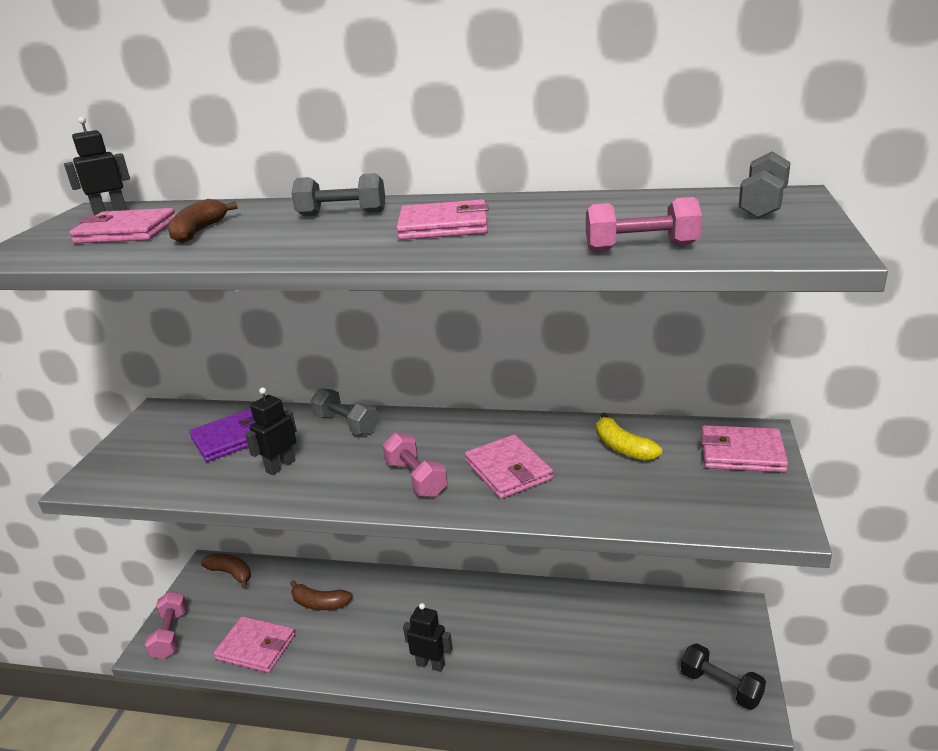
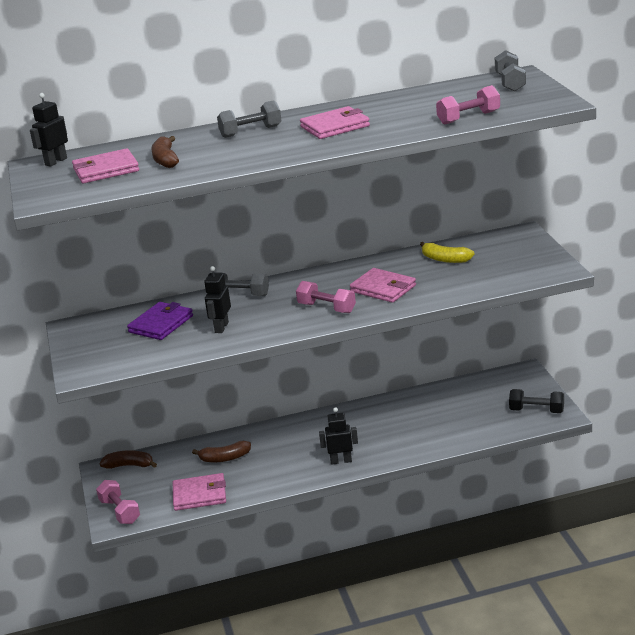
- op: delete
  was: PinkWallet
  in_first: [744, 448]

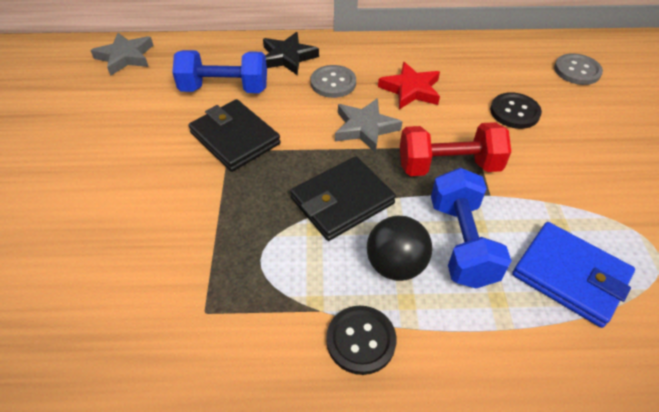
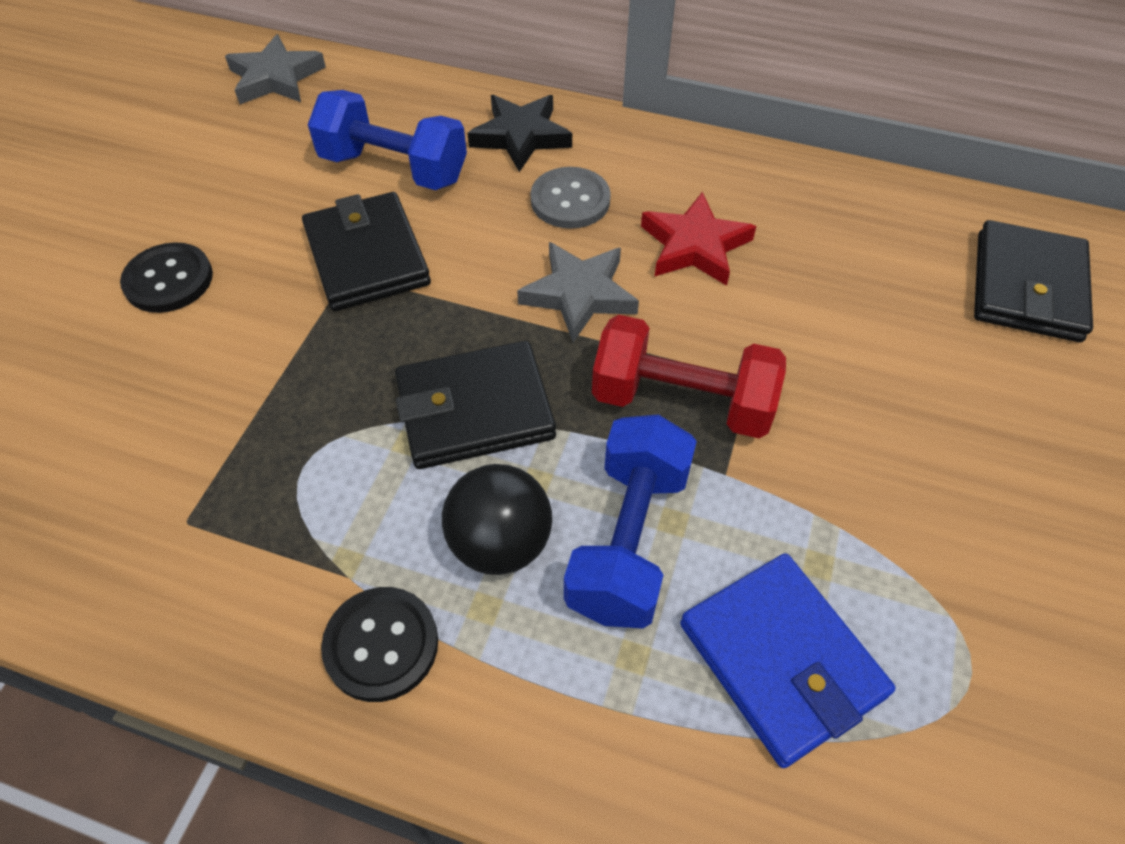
- op: move
  was: BlackButton
  in_first: [516, 110]
  in_second: [166, 277]
- op: replace
  was: GreyButton
  now: BlackWallet
  in_first: [578, 69]
  in_second: [1033, 281]

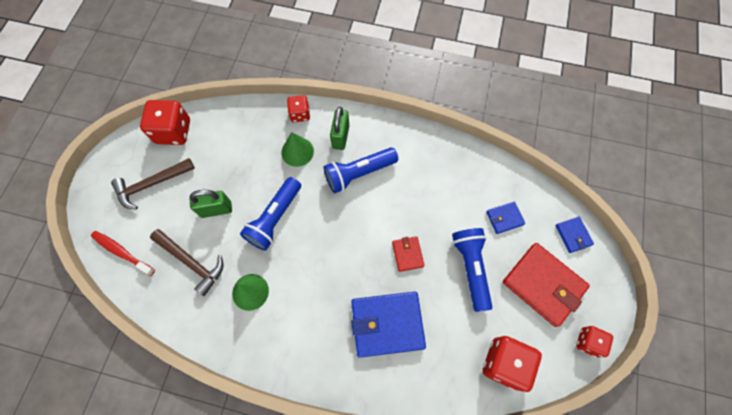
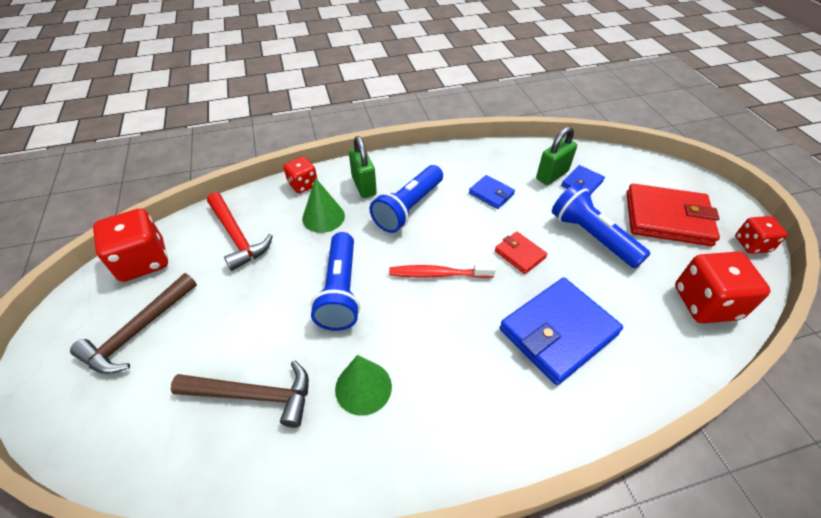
- op: insert
  now: RedHammer
  in_second: [240, 231]
- op: move
  was: RedToothbrush
  in_first: [123, 253]
  in_second: [442, 270]
- op: move
  was: GreenPadlock
  in_first: [211, 204]
  in_second: [556, 156]
- op: move
  was: BlueWallet
  in_first: [574, 235]
  in_second: [492, 192]

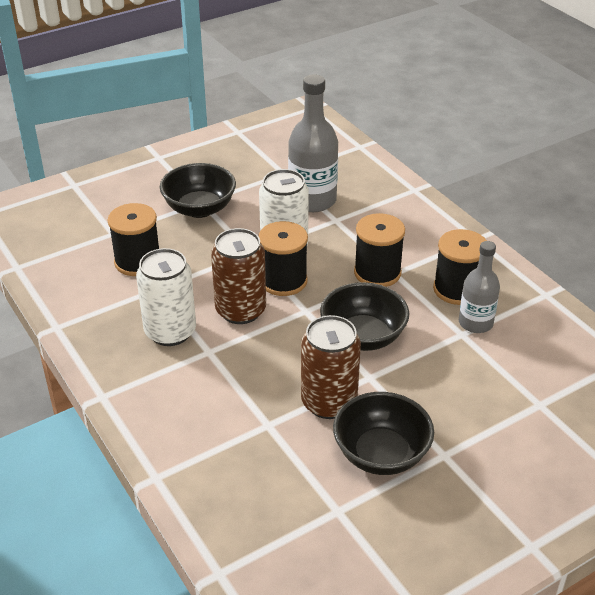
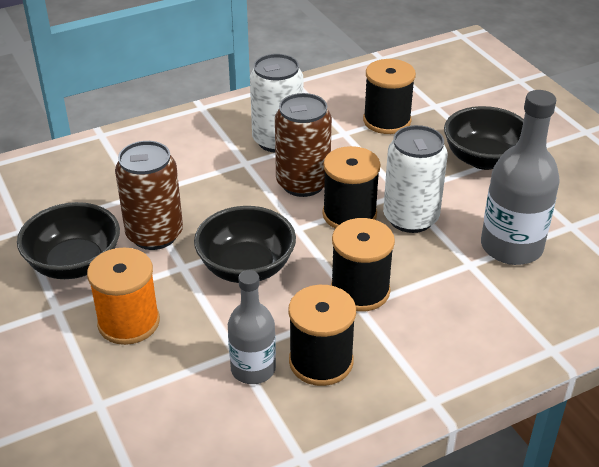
- op: insert
  now: OrangeSpool
  in_second: [123, 296]

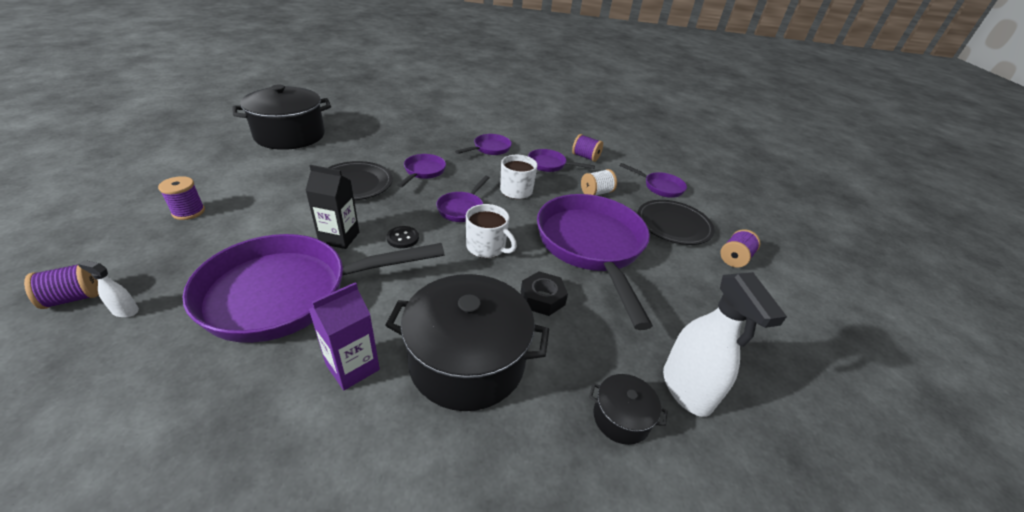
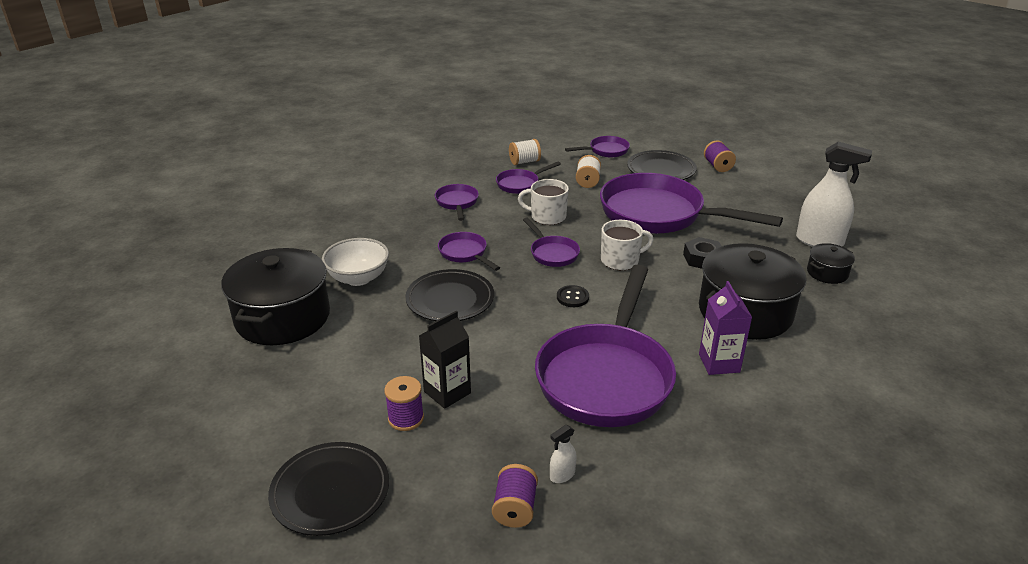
- op: insert
  now: BlackPlate
  in_second: [328, 489]
- op: insert
  now: WhiteBowl
  in_second: [355, 262]
- op: move
  was: BlackCarton
  in_first: [332, 207]
  in_second: [445, 360]
- op: recolor
  was: PurpleSpool
  now: WhiteSpool
  in_first: [587, 148]
  in_second: [525, 152]

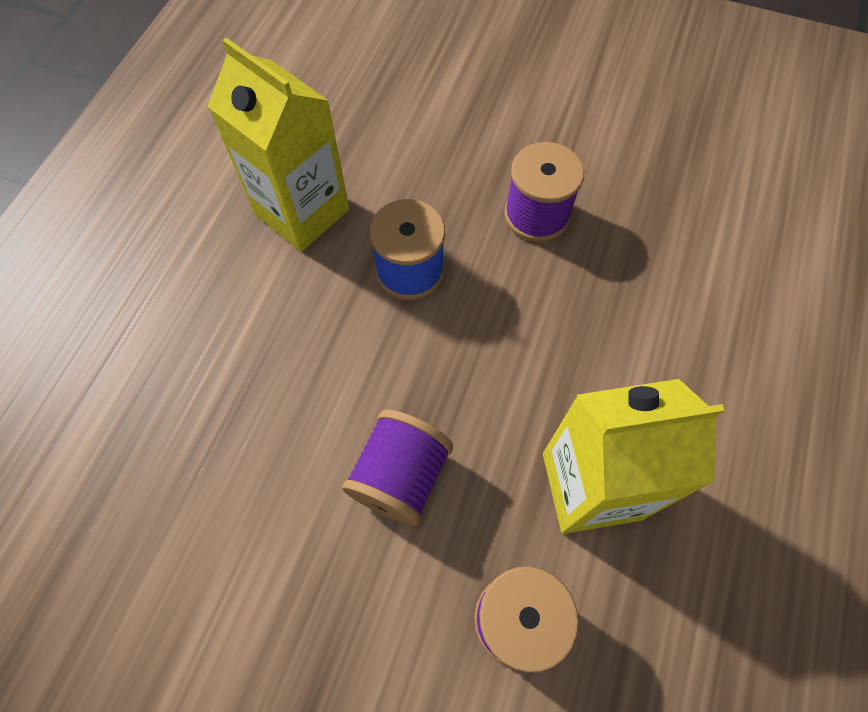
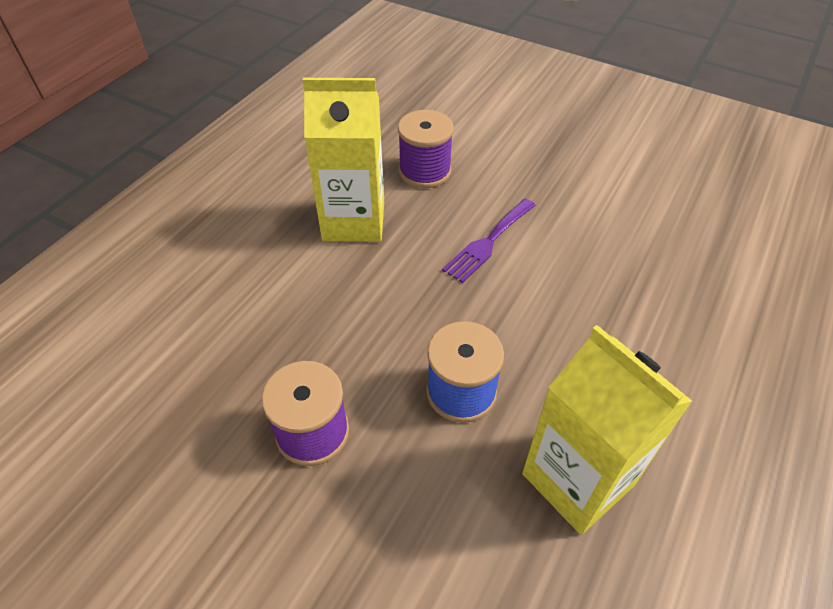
- op: replace
  was: PurpleSpool
  now: PurpleFork
  in_first: [397, 468]
  in_second: [489, 241]

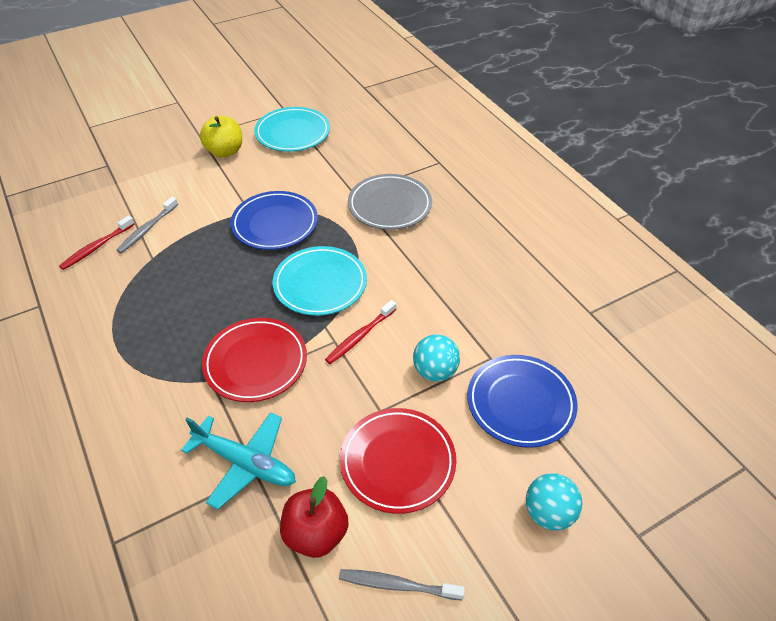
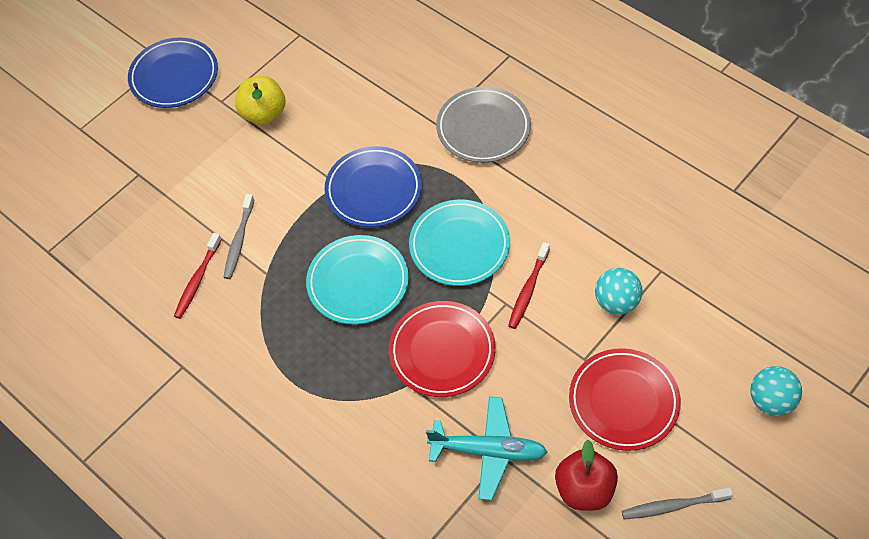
- op: move
  was: TurquoisePlate
  in_first: [292, 129]
  in_second: [357, 280]
- op: move
  was: BluePlate
  in_first: [522, 401]
  in_second: [173, 73]

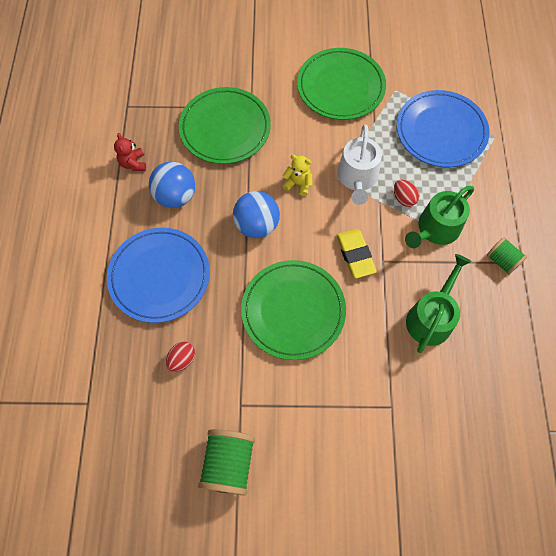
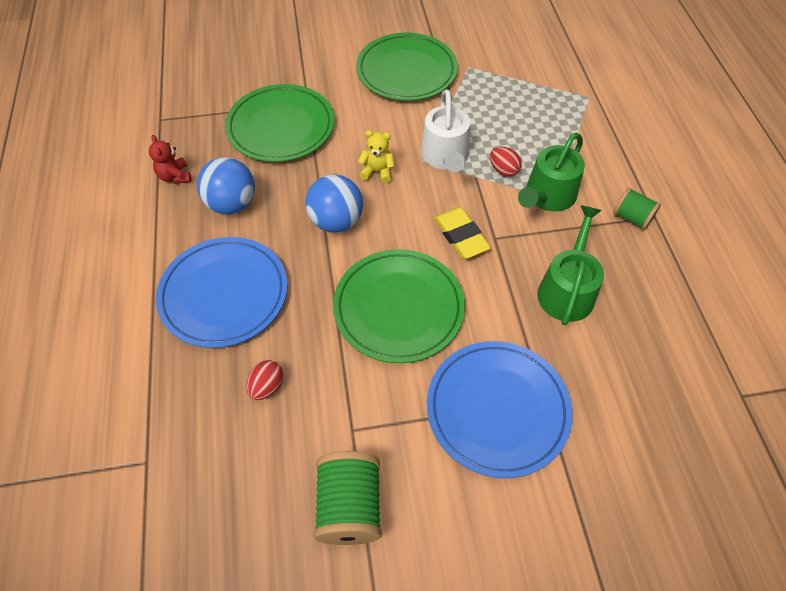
- op: move
  was: BluePlate
  in_first: [443, 128]
  in_second: [499, 409]

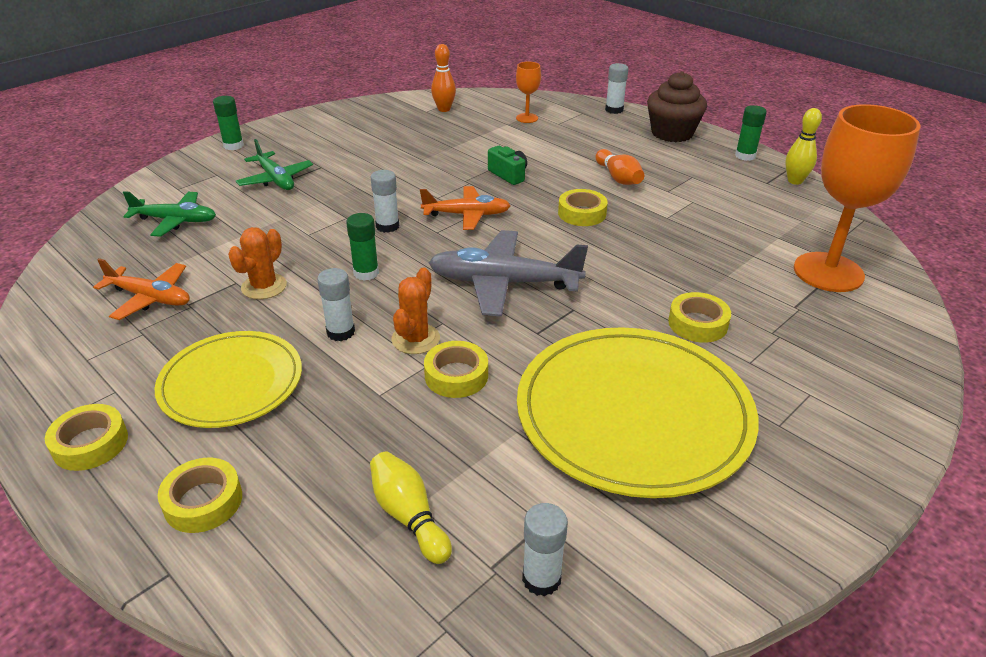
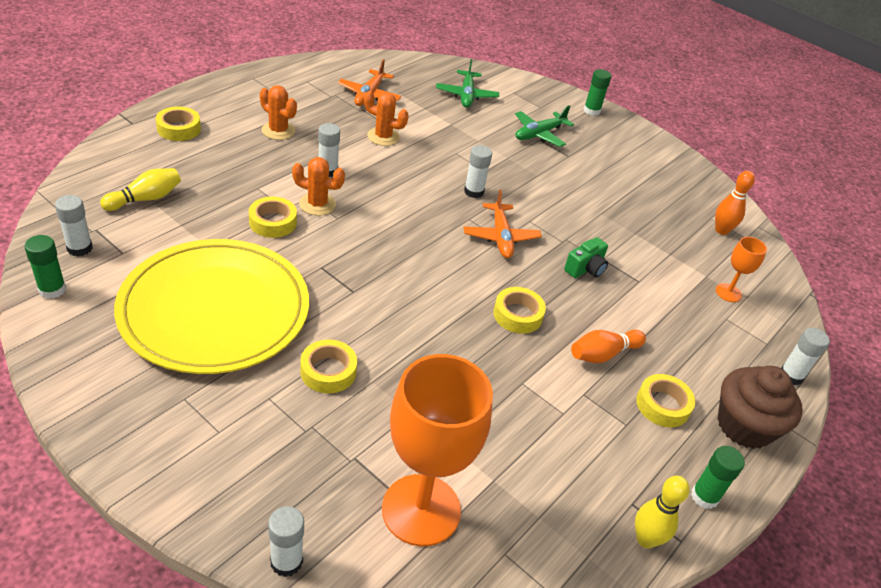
- op: delete
  was: GreyPlane
  in_first: [508, 273]
- op: insert
  now: WhiteGlueStick
  in_second: [286, 541]
- op: move
  was: YellowTape
  in_first: [86, 437]
  in_second: [665, 400]
- op: move
  was: GreenGlueStick
  in_first: [362, 247]
  in_second: [45, 267]
- op: replace
  was: YellowPlate
  now: OrangeCactus
  in_first: [228, 379]
  in_second: [278, 112]

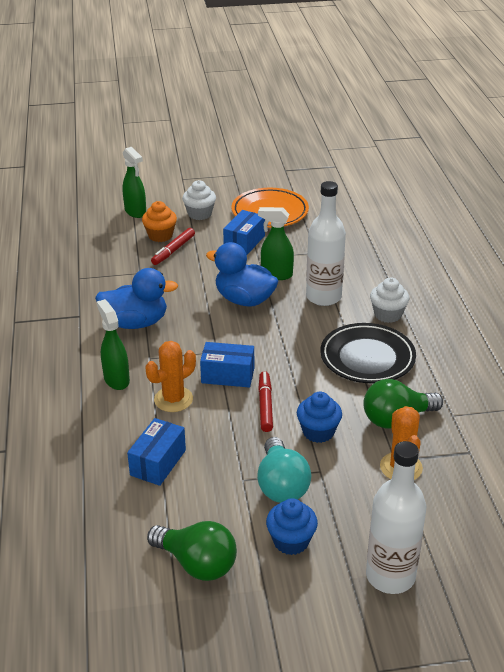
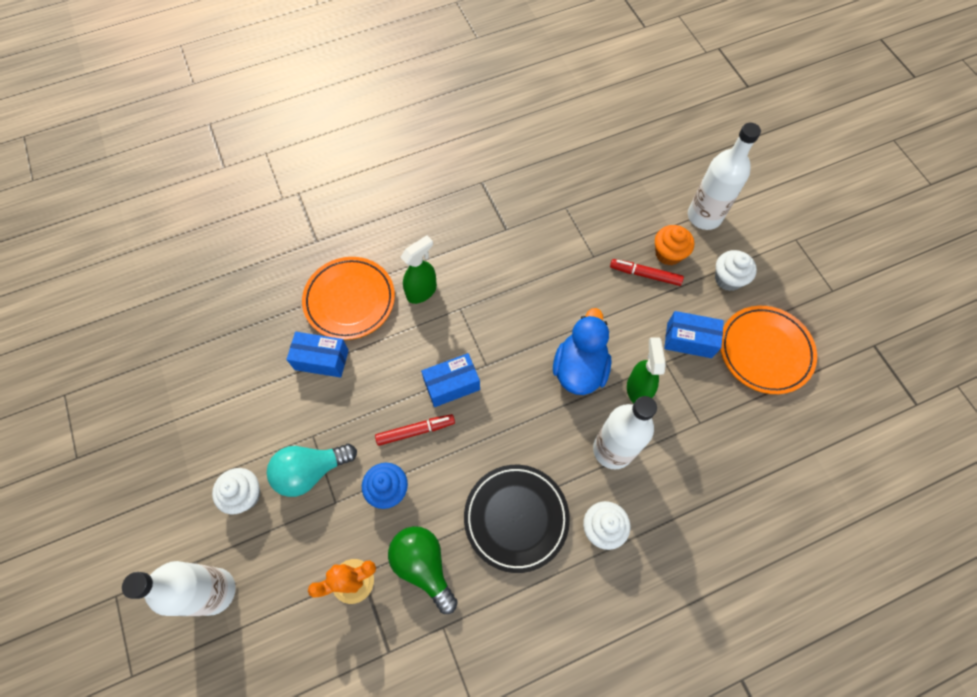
- op: delete
  was: BlueDuck
  in_first: [136, 298]
- op: delete
  was: OrangeCactus
  in_first: [170, 376]
- op: delete
  was: GreenLightBulb
  in_first: [192, 551]
- op: insert
  now: OrangePlate
  in_second: [348, 298]
- op: replace
  was: GreenSprayBottle
  now: WhiteBottle
  in_first: [134, 182]
  in_second: [724, 176]
- op: recolor
  was: BlueCupcake
  now: WhiteCupcake
  in_first: [292, 526]
  in_second: [236, 491]
- op: rotate
  was: BlueBox
  in_first: [227, 365]
  in_second: [450, 380]
  clockwise: 75

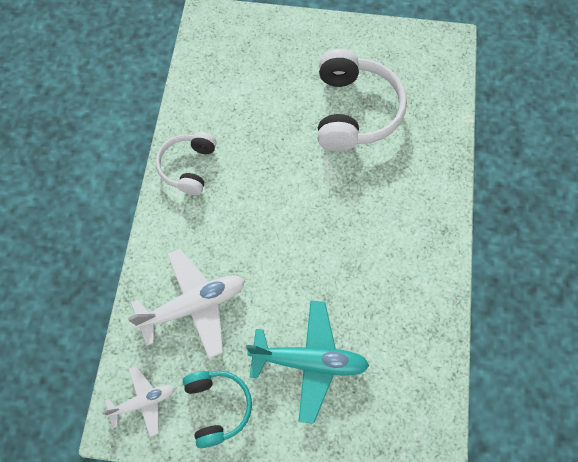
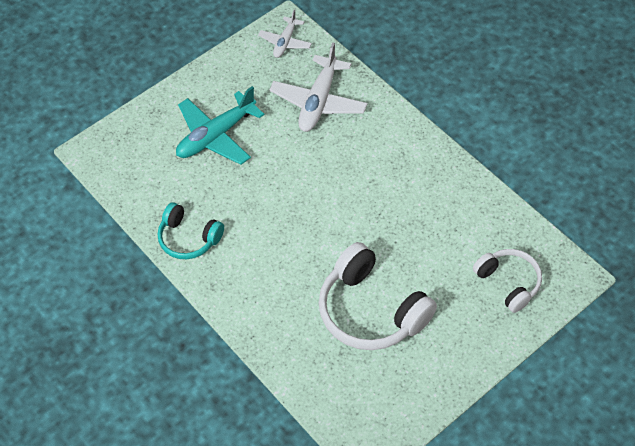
- op: move
  was: WhiteHeadphones
  in_first: [186, 163]
  in_second: [507, 281]
- op: move
  was: TurquoiseHeadphones
  in_first: [217, 409]
  in_second: [191, 230]

